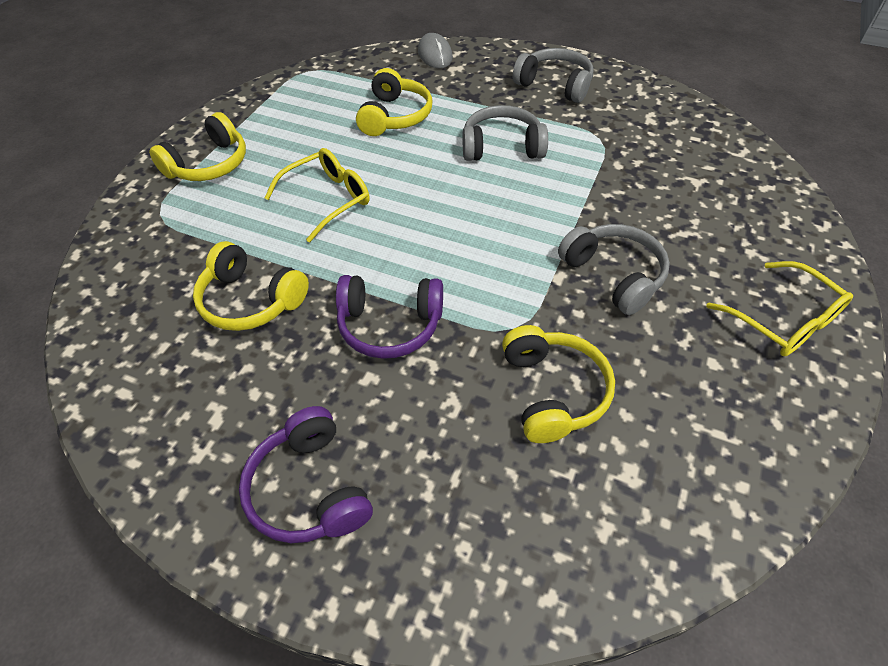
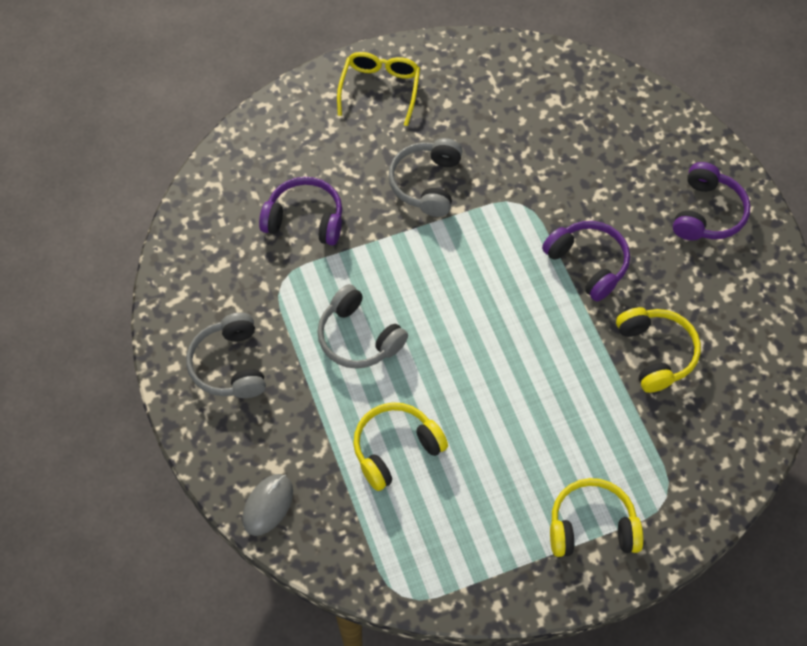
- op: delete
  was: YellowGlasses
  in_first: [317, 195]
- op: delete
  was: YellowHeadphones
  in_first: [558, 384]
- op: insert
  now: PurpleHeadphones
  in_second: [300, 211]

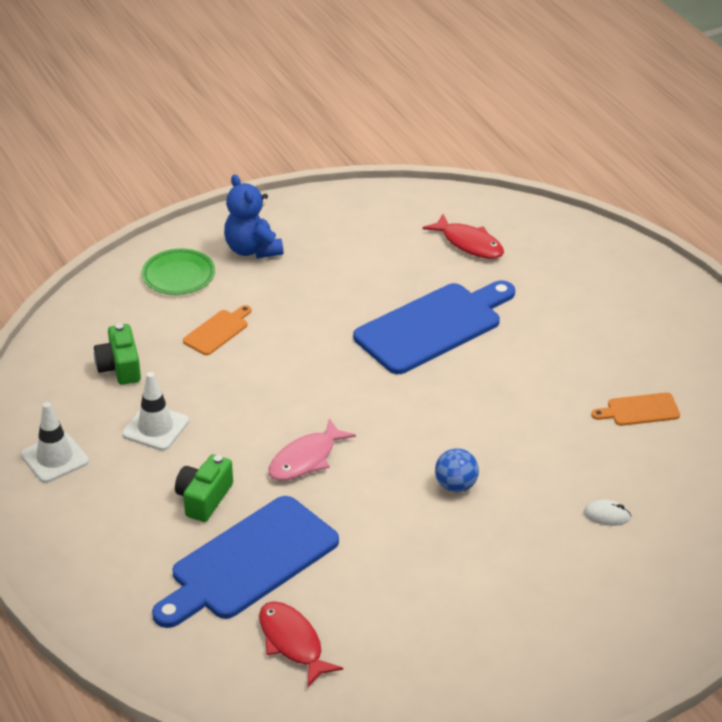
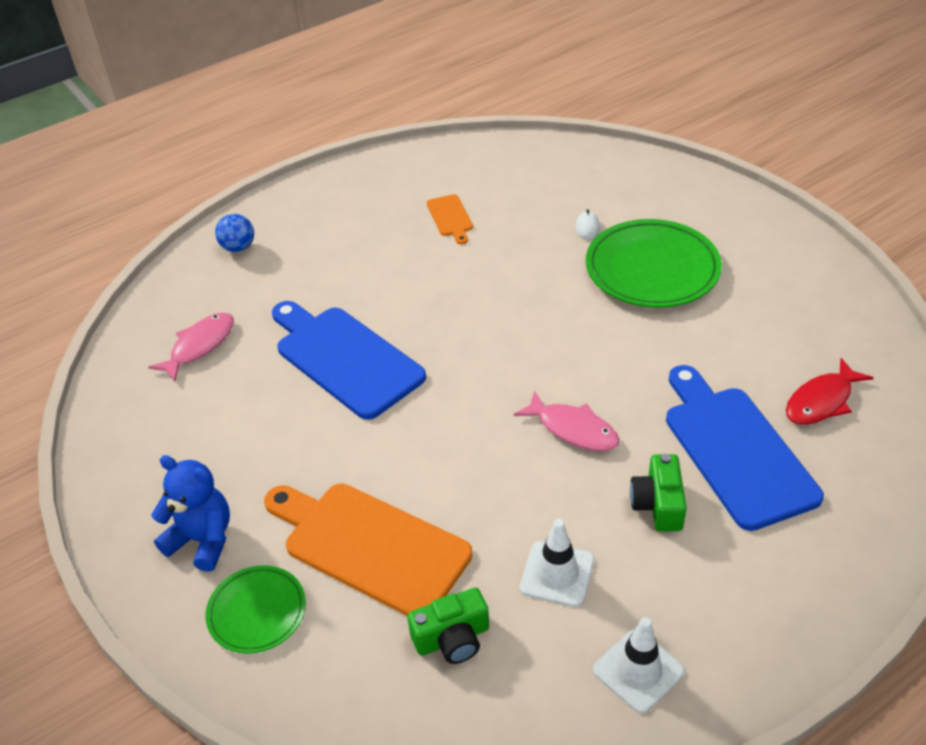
- op: insert
  now: GreenPlate
  in_second: [654, 263]
- op: move
  was: BlueBall
  in_first: [457, 470]
  in_second: [234, 233]
- op: recolor
  was: RedFish
  now: PinkFish
  in_first: [463, 236]
  in_second: [191, 347]
- op: rotate
  was: BlueCuttingBoard
  in_first: [245, 562]
  in_second: [745, 448]
  clockwise: -150
- op: rotate
  was: GreenCamera
  in_first: [204, 488]
  in_second: [658, 493]
  clockwise: 75
- op: rotate
  was: BlueTeddyBear
  in_first: [253, 216]
  in_second: [190, 513]
  clockwise: -120
- op: resize
  was: OrangeCuttingBoard
  in_first: [217, 330]
  in_second: [368, 550]
  ratio: 2.17

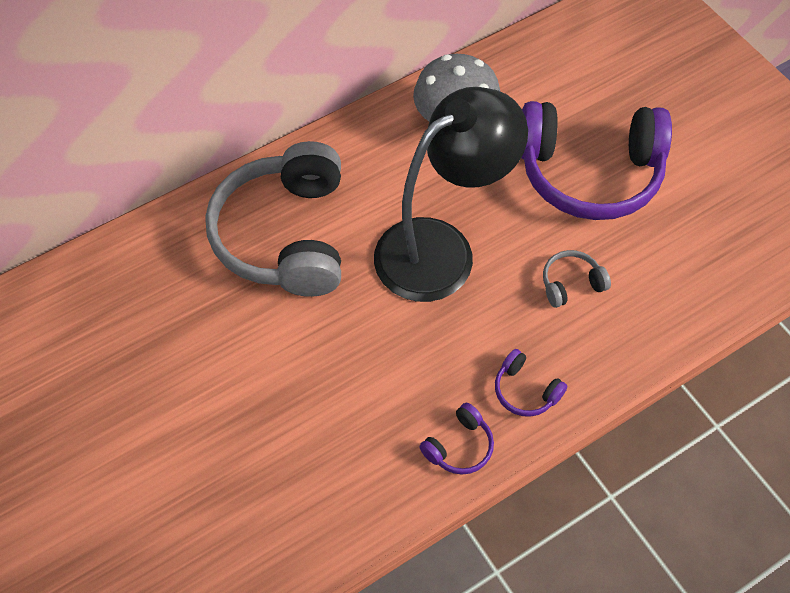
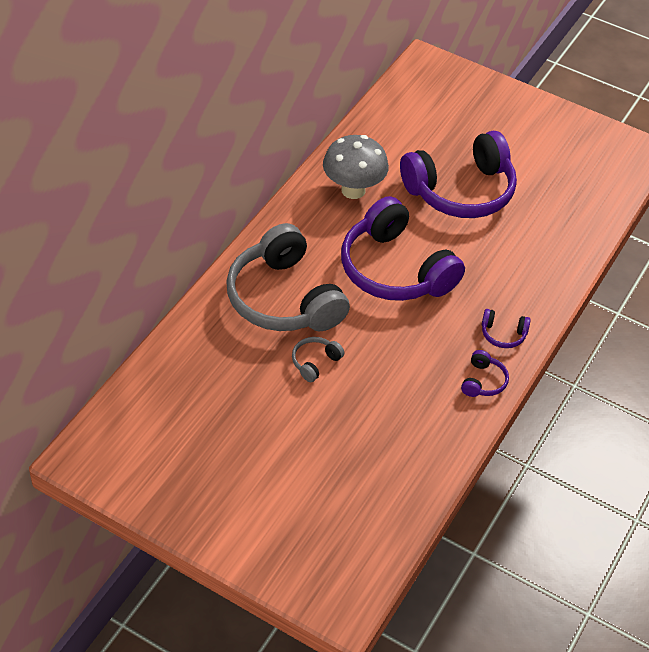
- op: move
  was: GreyHeadphones
  in_first: [577, 279]
  in_second: [318, 359]
- op: replace
  was: BlackLamp
  now: PurpleHeadphones
  in_first: [451, 194]
  in_second: [403, 248]

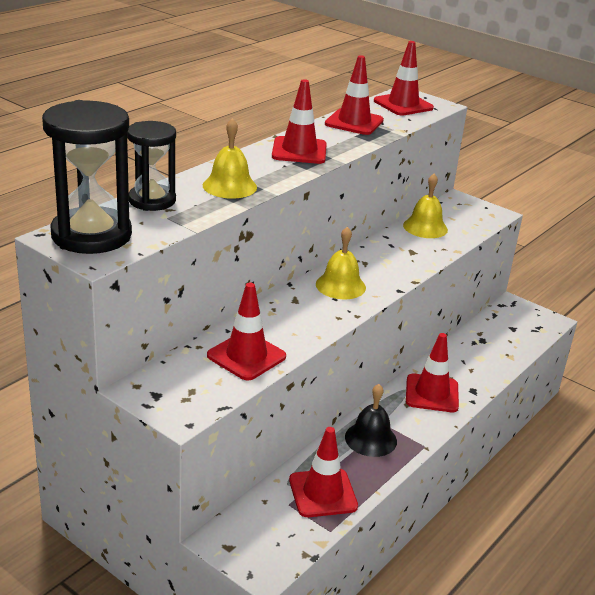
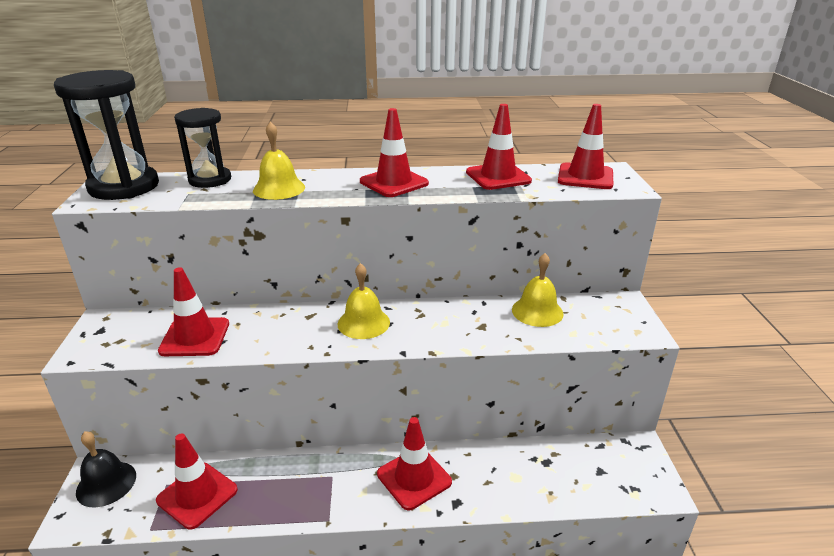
- op: move
  was: BlackBell
  in_first: [371, 420]
  in_second: [106, 469]

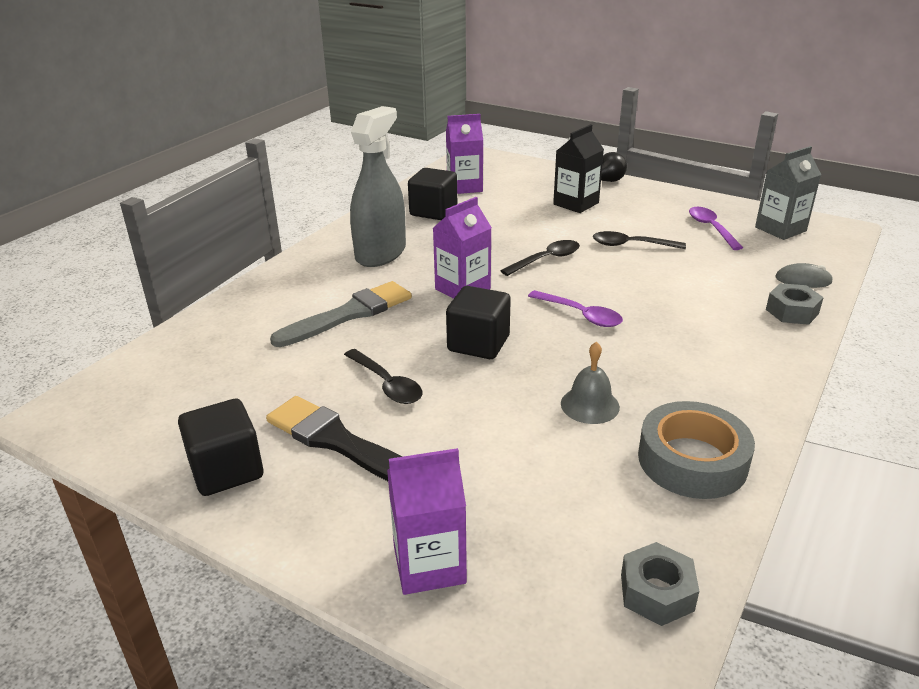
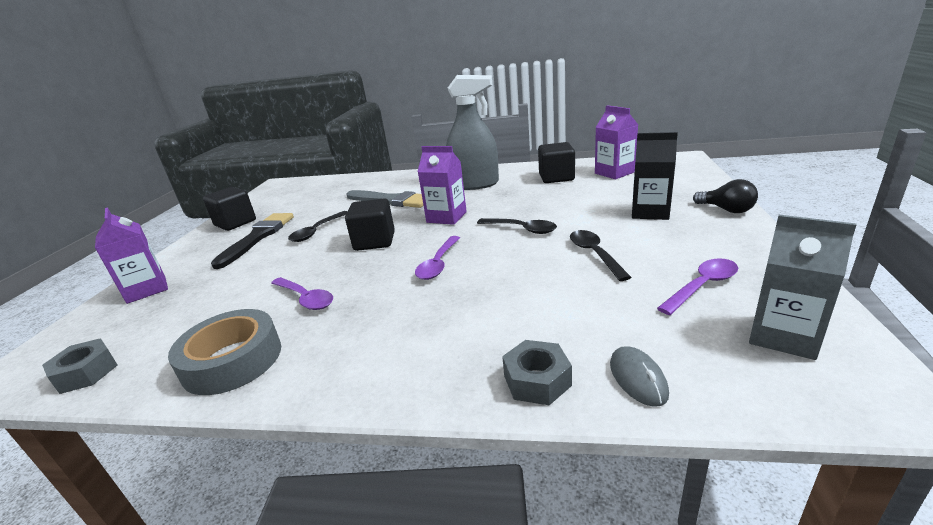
- op: replace
  was: GreyBell
  now: PurpleSpoon
  in_first: [590, 383]
  in_second: [302, 293]

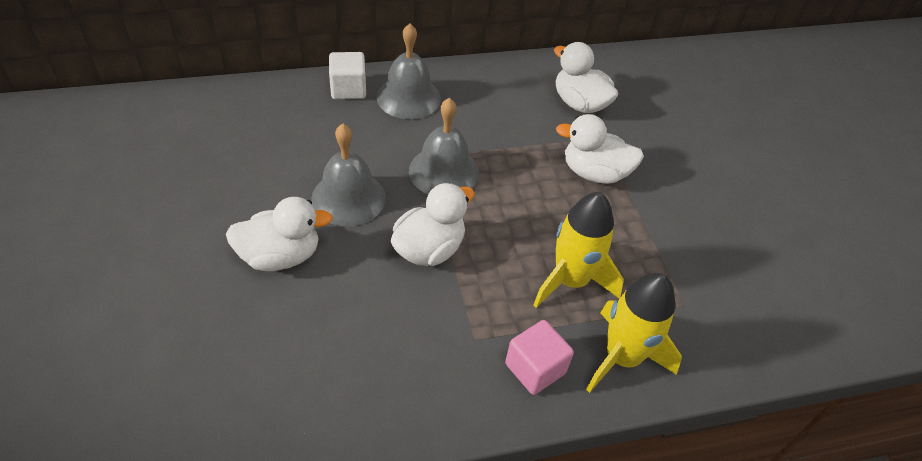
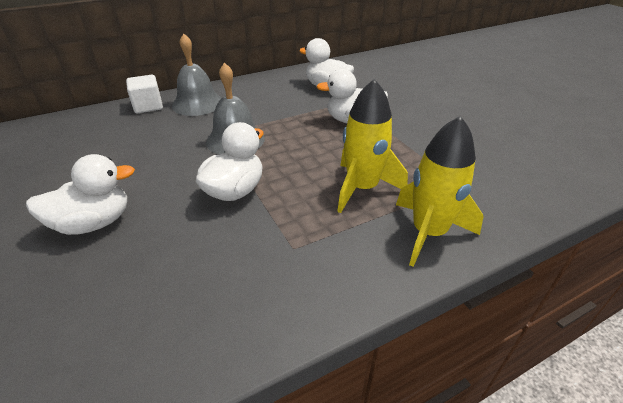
- op: delete
  was: GreyBell
  in_first: [348, 175]
- op: delete
  was: PinkCube
  in_first: [539, 357]

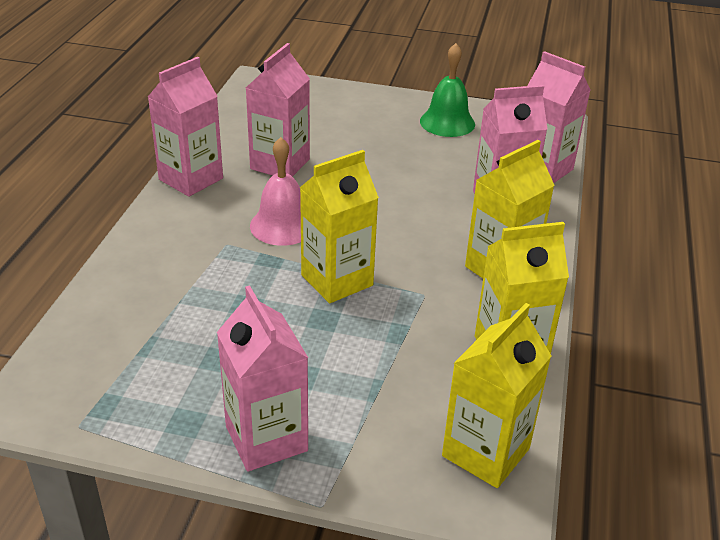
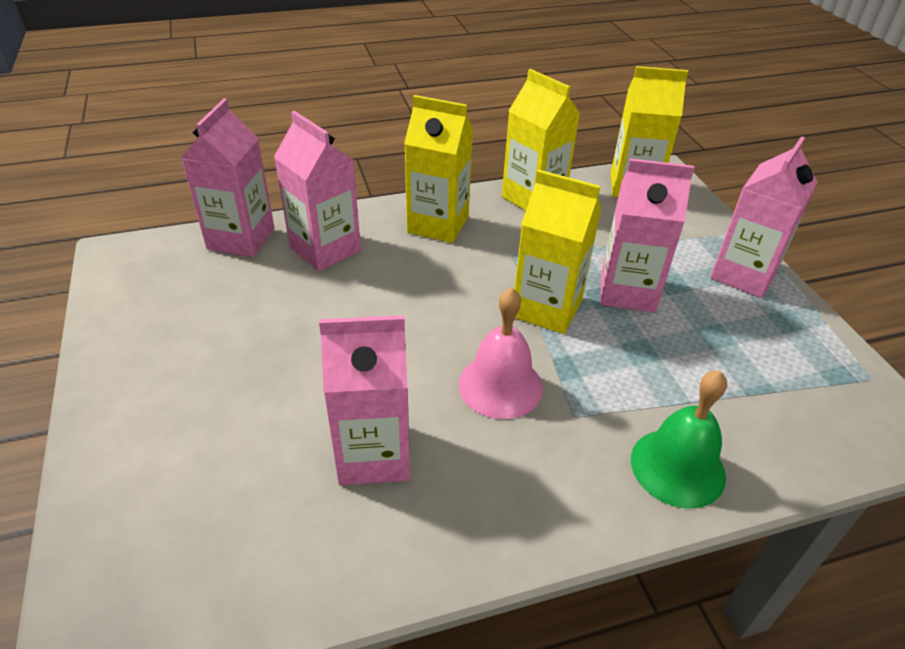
- op: move
  was: PinkCarton
  in_first: [185, 127]
  in_second: [647, 235]
- op: move
  was: GreenBell
  in_first: [447, 90]
  in_second: [679, 439]

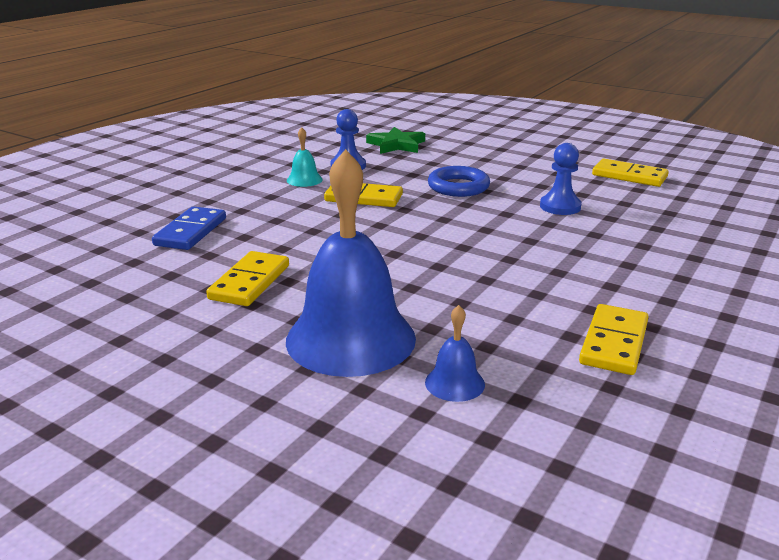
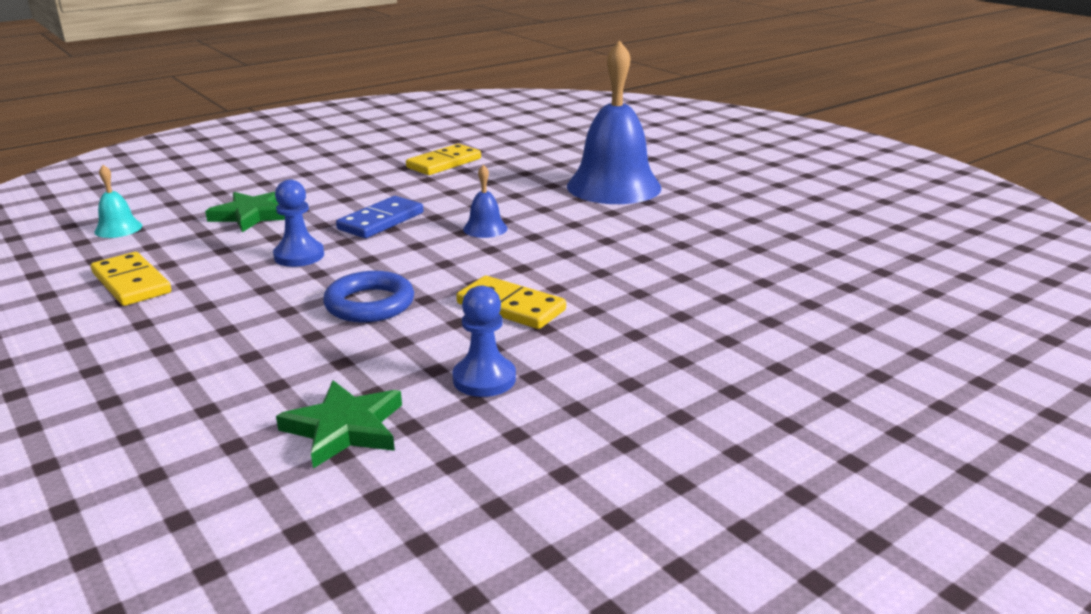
- op: delete
  was: YellowDomino
  in_first: [247, 278]
- op: insert
  now: GreenStar
  in_second: [245, 212]
- op: move
  was: BlueDomino
  in_first: [189, 228]
  in_second: [379, 217]
- op: move
  was: TurquoiseBell
  in_first: [305, 157]
  in_second: [118, 201]
- op: move
  was: BlueBell
  in_first: [455, 353]
  in_second: [485, 201]

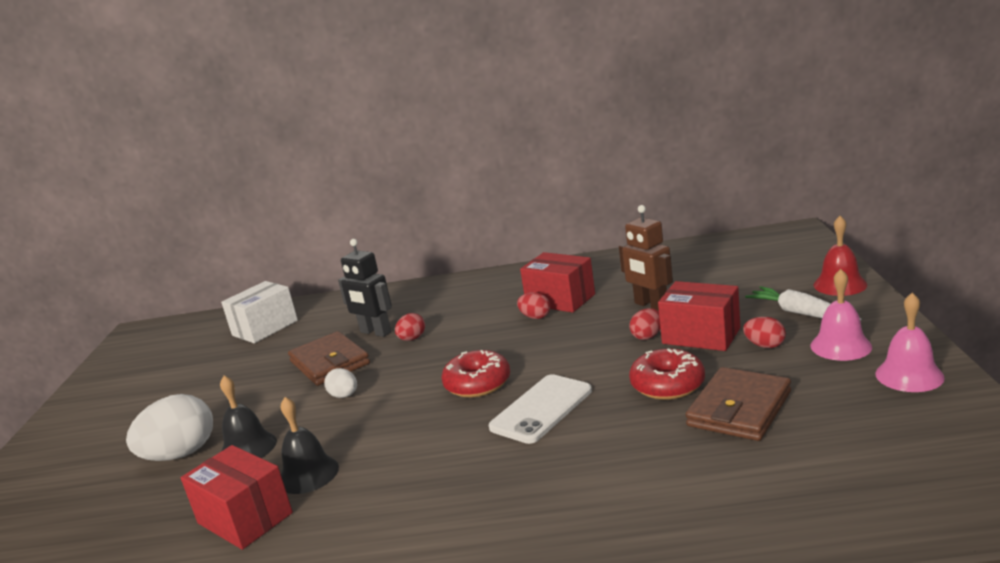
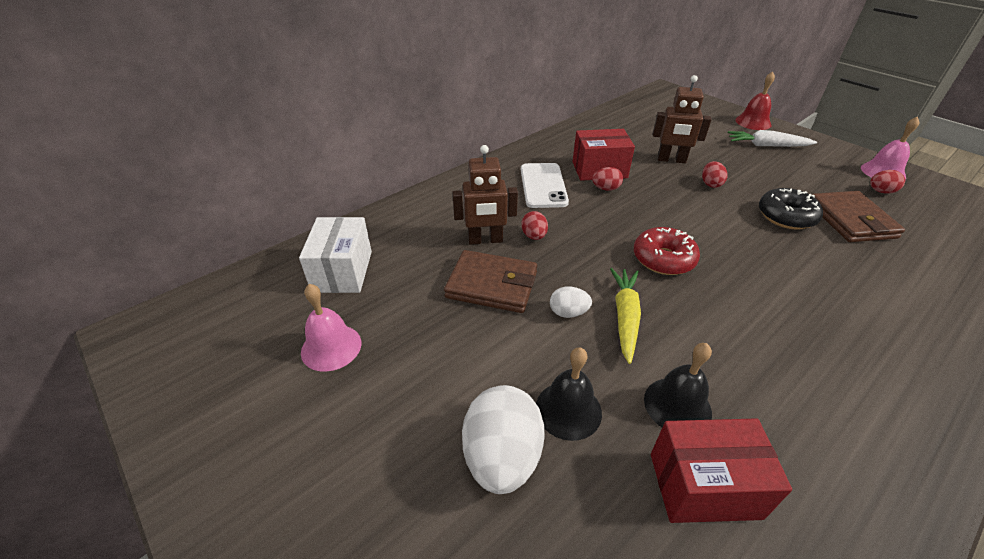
- op: delete
  was: RedBox
  in_first: [699, 316]
- op: insert
  now: YellowCarrot
  in_second: [625, 316]
- op: move
  was: WhitePhone
  in_first: [540, 409]
  in_second: [545, 185]
- op: move
  was: RedEgg
  in_first: [764, 332]
  in_second: [887, 182]
- op: move
  was: PinkBell
  in_first: [841, 315]
  in_second: [331, 328]
- op: recolor
  was: BlackRobot
  now: BrownRobot
  in_first: [365, 288]
  in_second: [485, 195]
- op: recolor
  was: RedDonut
  now: BlackDonut
  in_first: [667, 374]
  in_second: [791, 209]

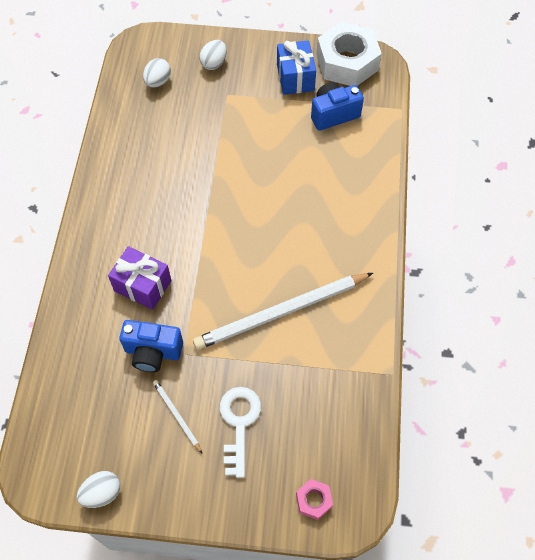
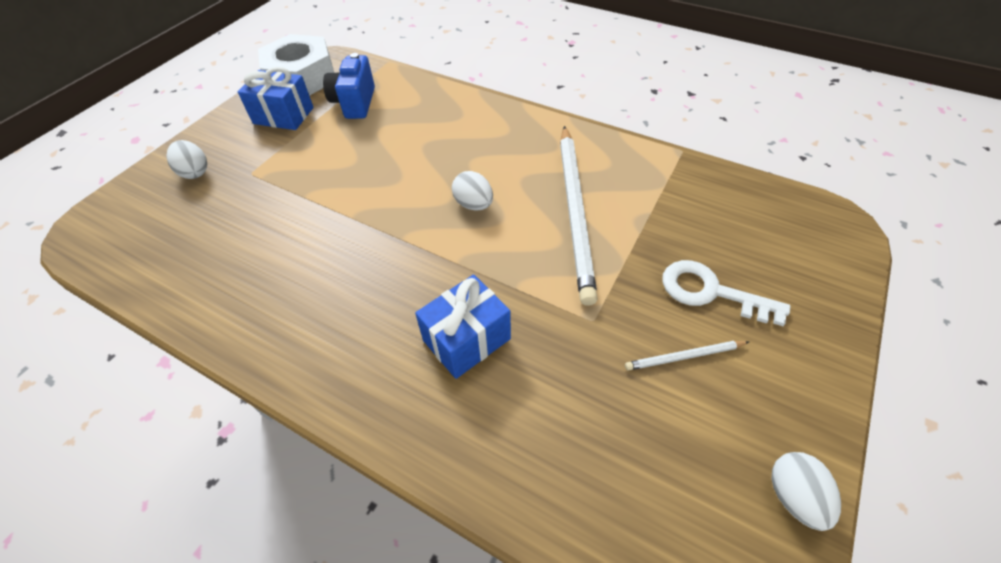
- op: delete
  was: BlueCamera
  in_first: [151, 346]
- op: delete
  was: PinkNut
  in_first: [314, 499]
- op: move
  was: WhiteEgg
  in_first: [157, 72]
  in_second: [472, 191]
- op: recolor
  was: PurpleGift
  now: BlueGift
  in_first: [140, 278]
  in_second: [463, 326]

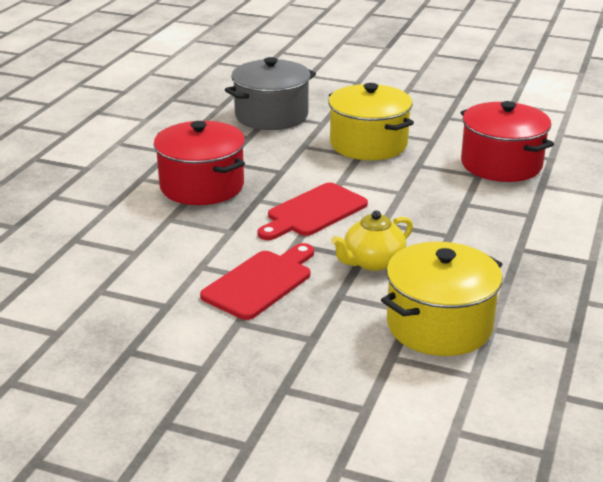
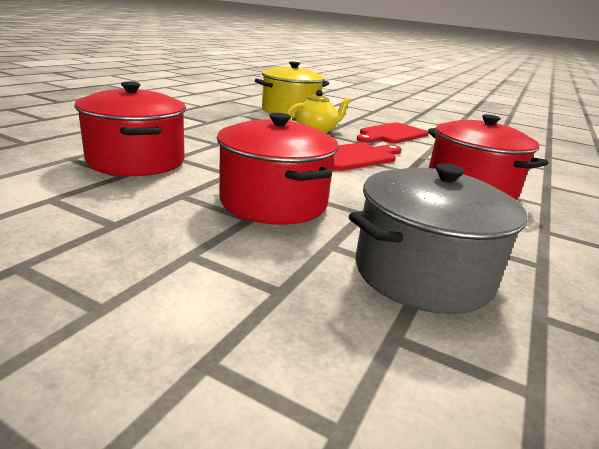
- op: recolor
  was: YellowPot
  now: RedPot
  in_first: [371, 121]
  in_second: [278, 169]

